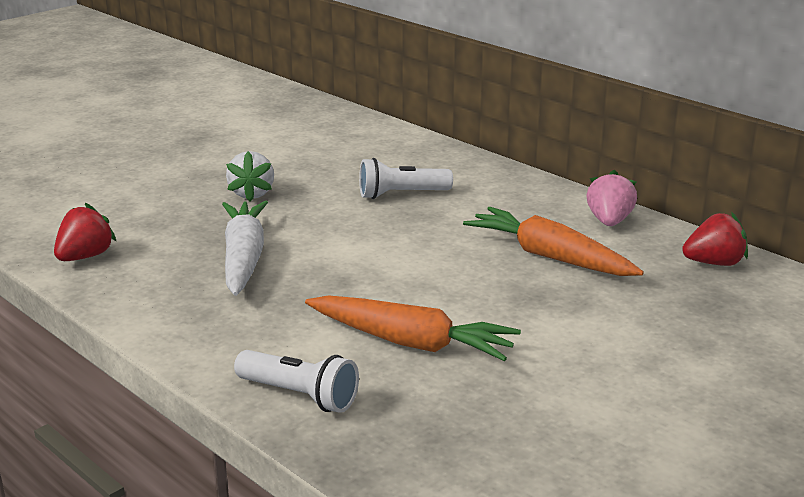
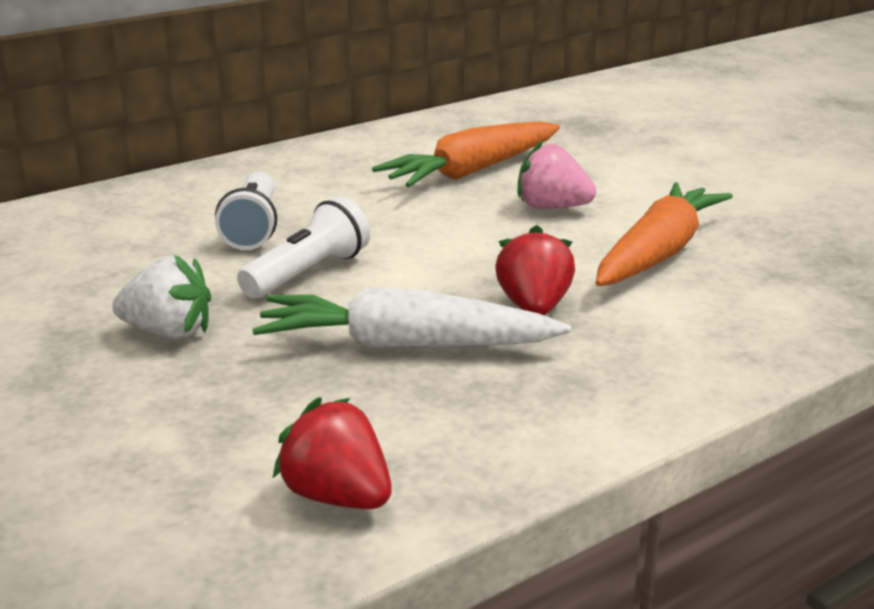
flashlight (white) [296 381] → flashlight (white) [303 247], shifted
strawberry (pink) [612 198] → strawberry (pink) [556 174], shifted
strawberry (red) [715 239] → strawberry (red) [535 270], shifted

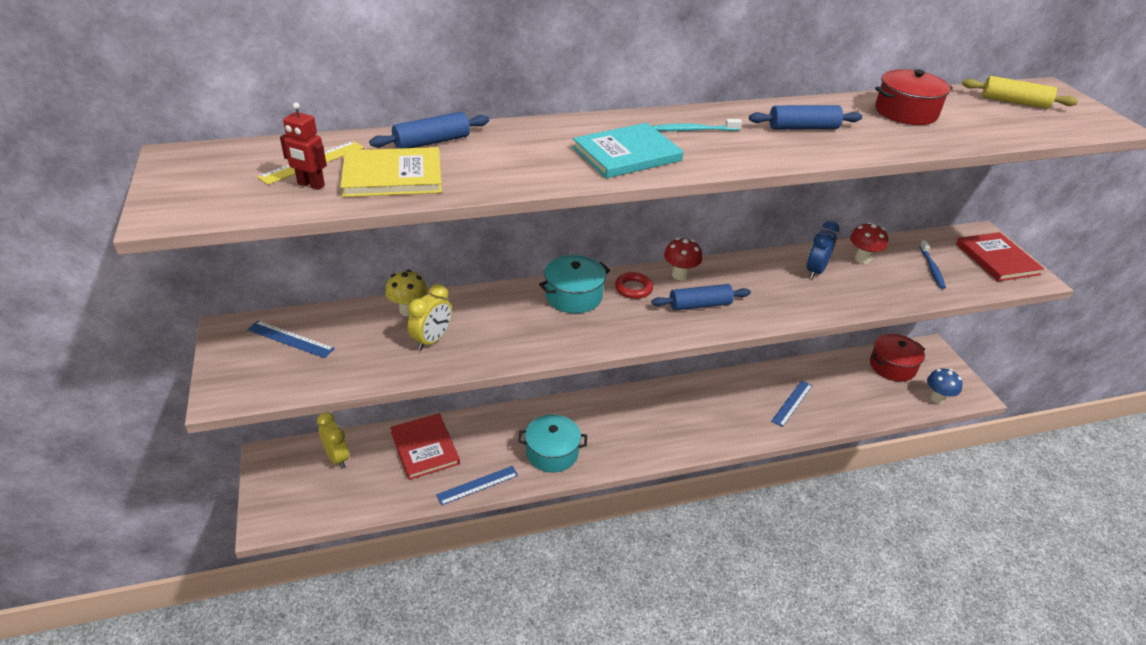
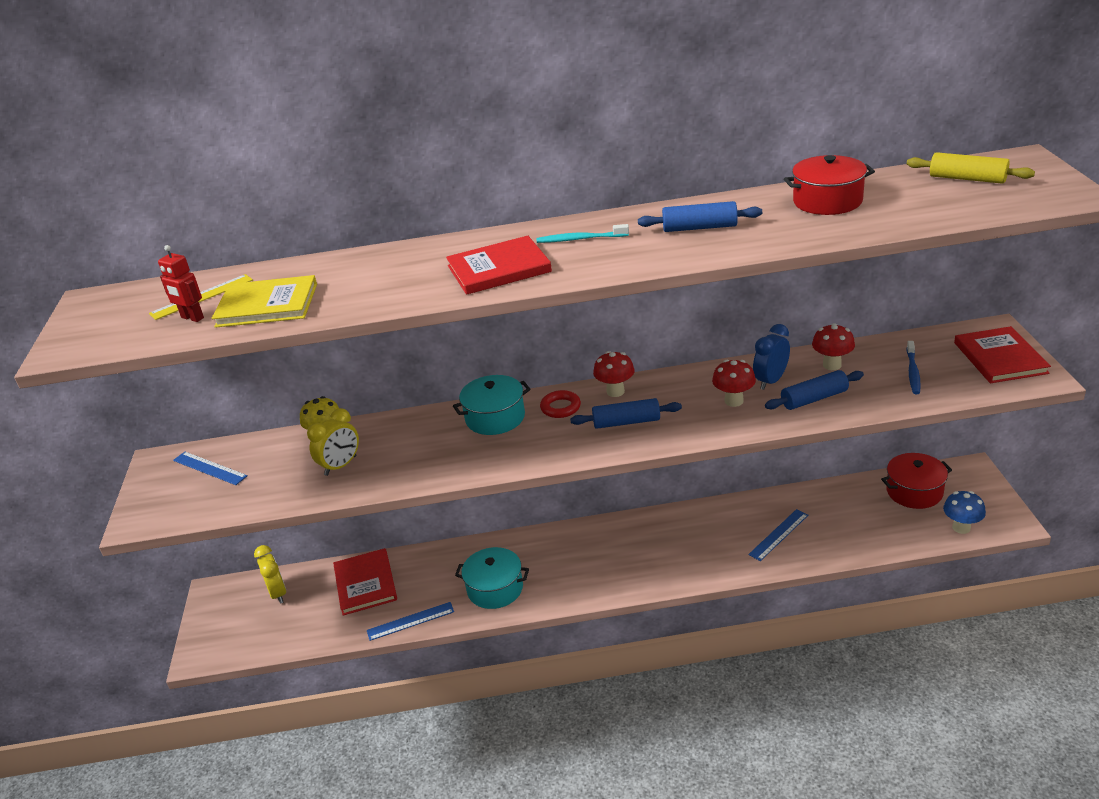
rolling pin (blue) [429 130] → rolling pin (blue) [814 390], shifted
book (turquoise) [628 150] → book (red) [499 265]
- → mushroom (red) [734 383]

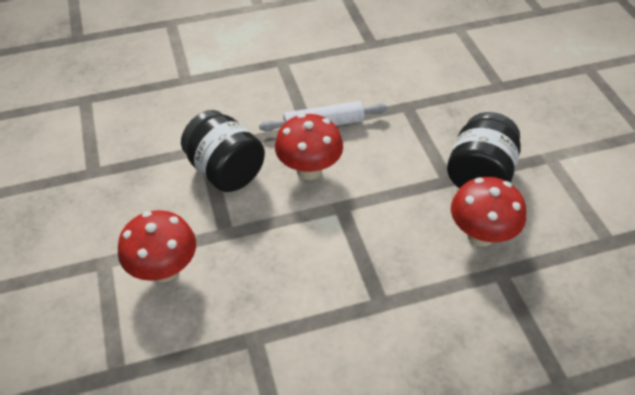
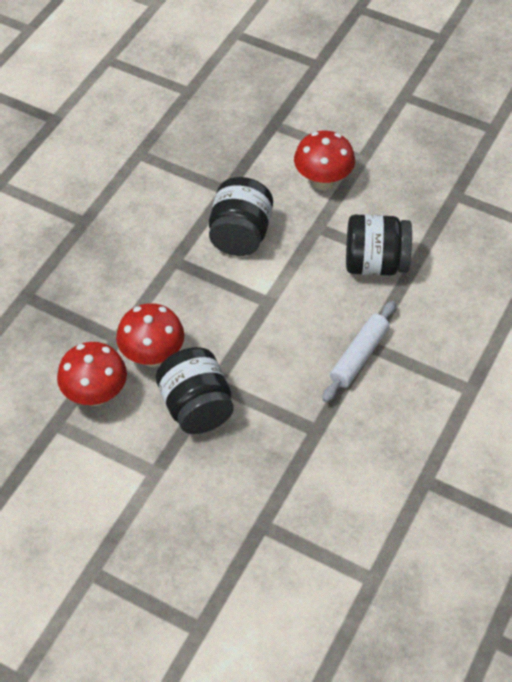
mushroom (red) [309 147] → mushroom (red) [92 374], shifted
- → jar (black) [241 216]

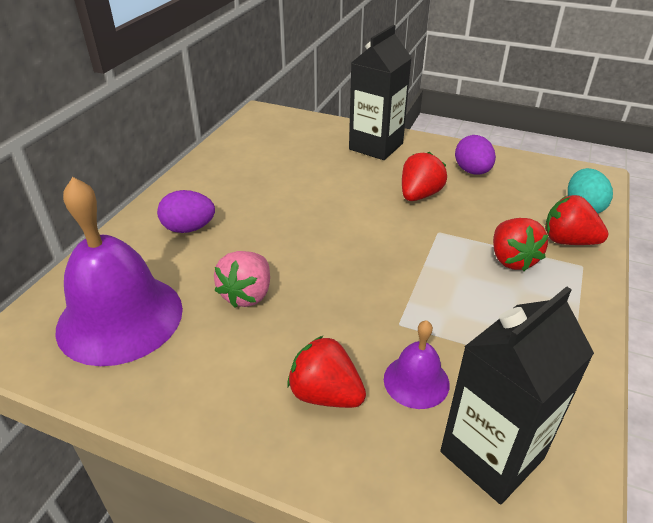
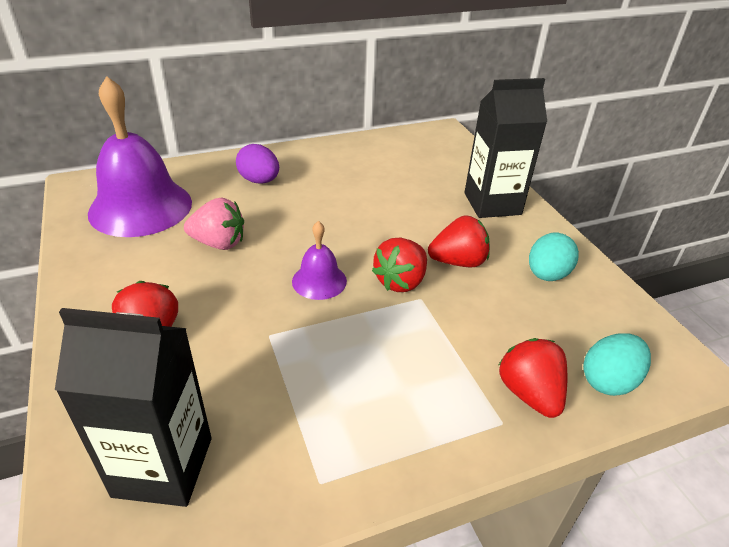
strawberry (pink) [242 279] → strawberry (pink) [214 224], 150 degrees counterclockwise
bell (purple) [417 364] → bell (purple) [319 260], shifted
egg (purple) [475 155] → egg (turquoise) [554 257]
strawberry (red) [520 244] → strawberry (red) [399 265], shifted

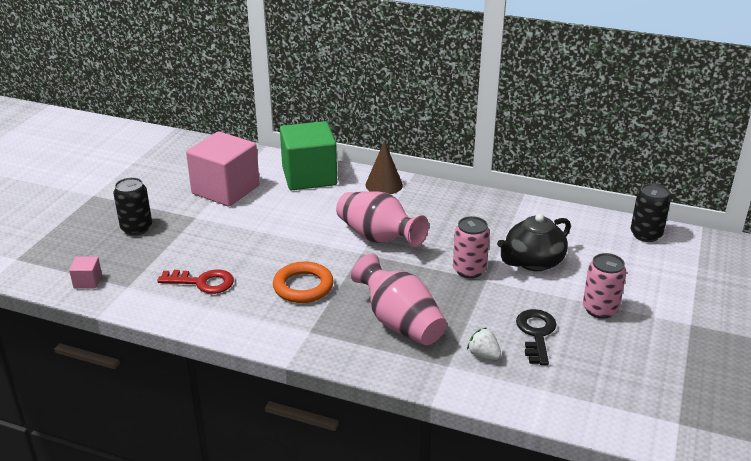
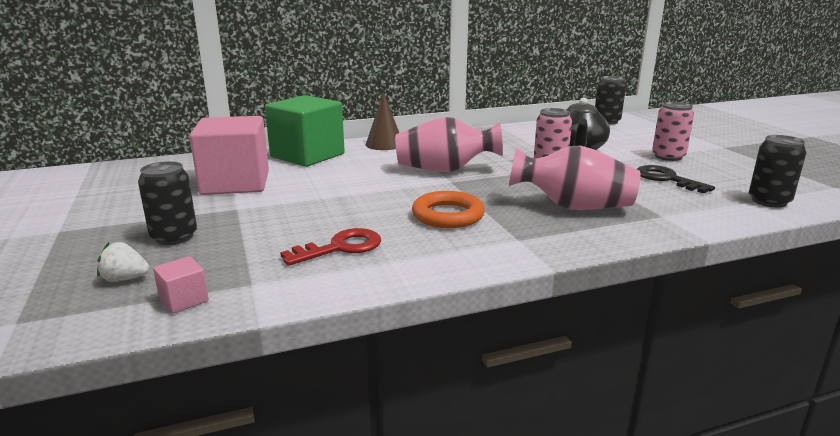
strawberry (white) [484 344] → strawberry (white) [123 262], shifted
- → can (black) [778 171]

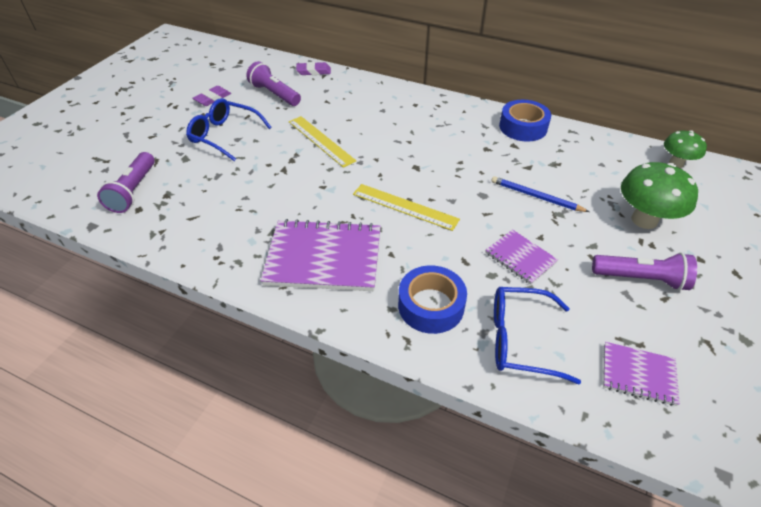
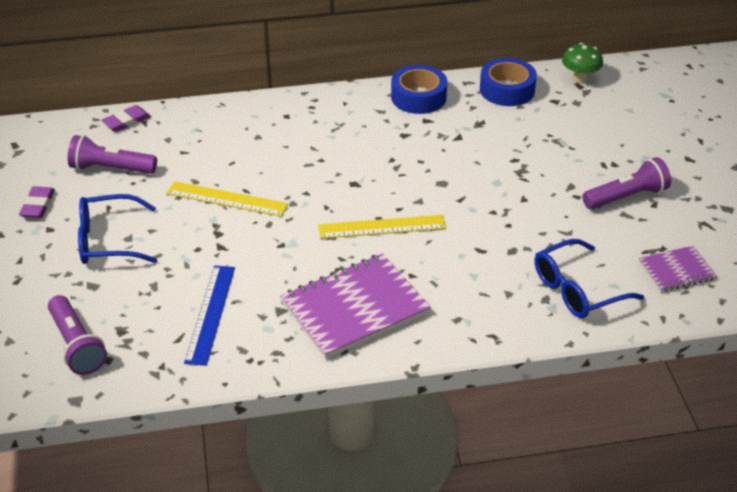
tape (blue) [432 299] → tape (blue) [508 82], shifted
notebook (purple) [521 257] → -
pencil (blue) [540 194] → -
mushroom (green) [659 195] → -
- → ruler (blue) [209 315]

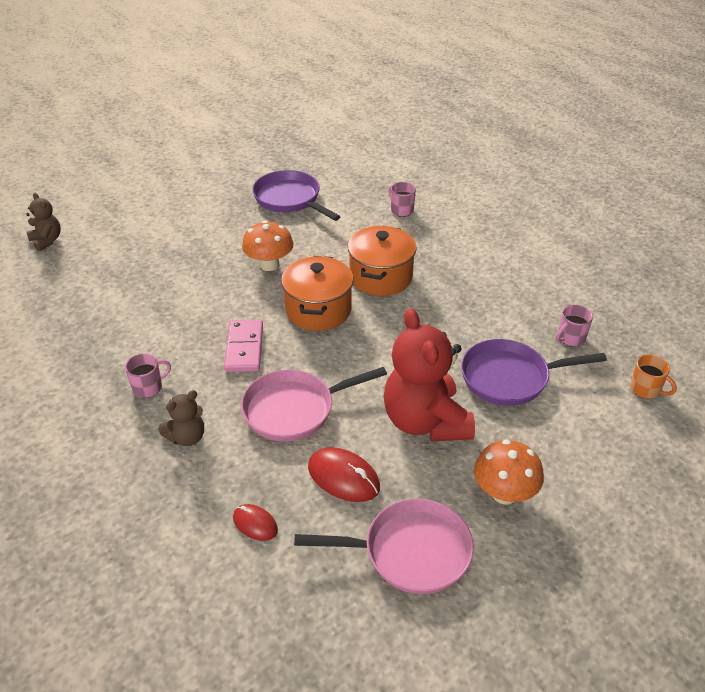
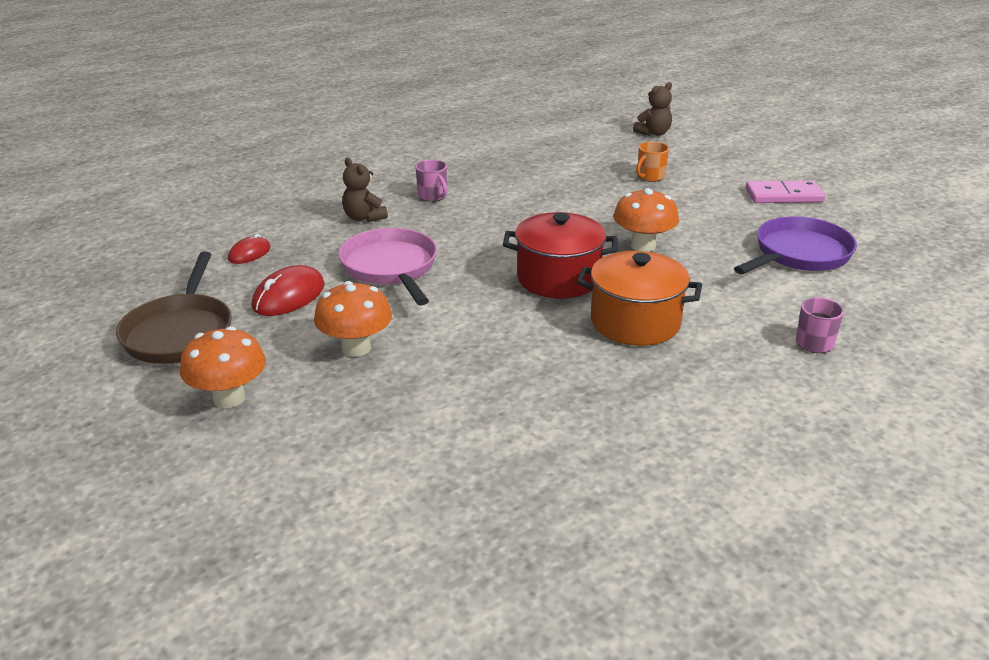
domino (pink) [243 346] → domino (pink) [785 191], shifted
pot (orange) [317 293] → pot (red) [560 255]
pan (pink) [384 546] → pan (brown) [174 308]
teddy bear (red) [429 374] → mushroom (orange) [353 319]
pan (purple) [534 372] → -
mug (pink) [574 326] → -
mug (orange) [653 376] → mug (orange) [652 161], shifted

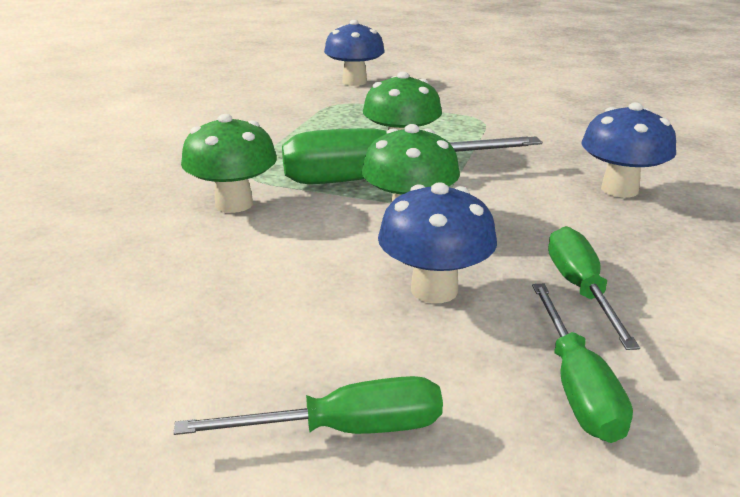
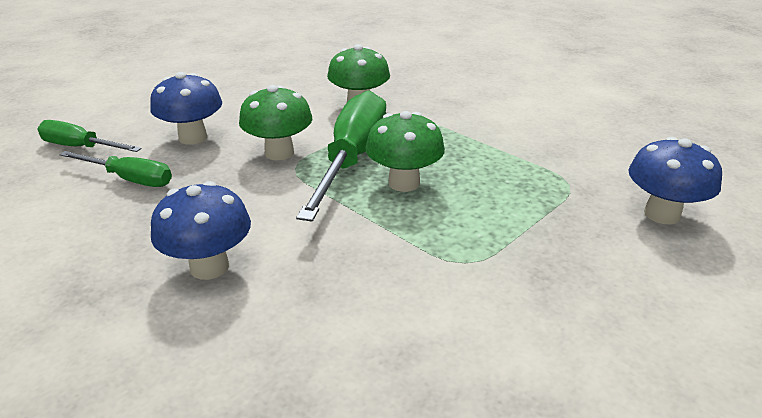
screwdriver (green) [308 405] → -

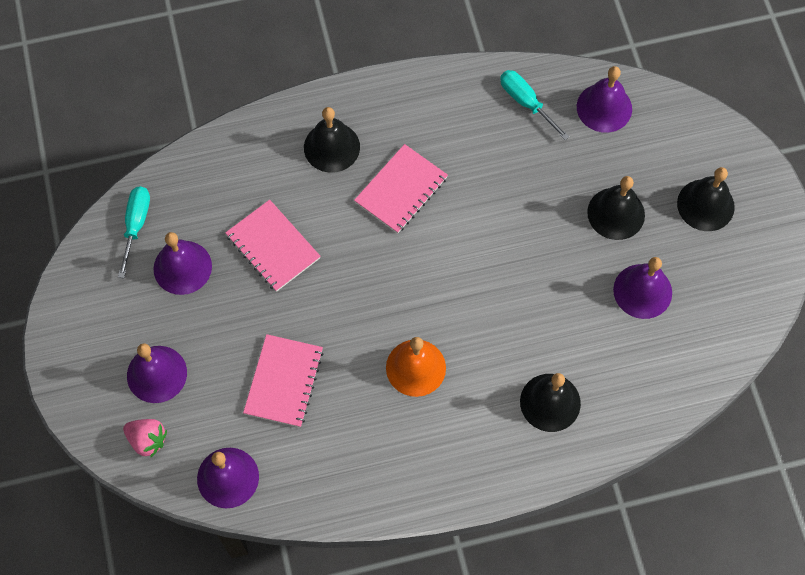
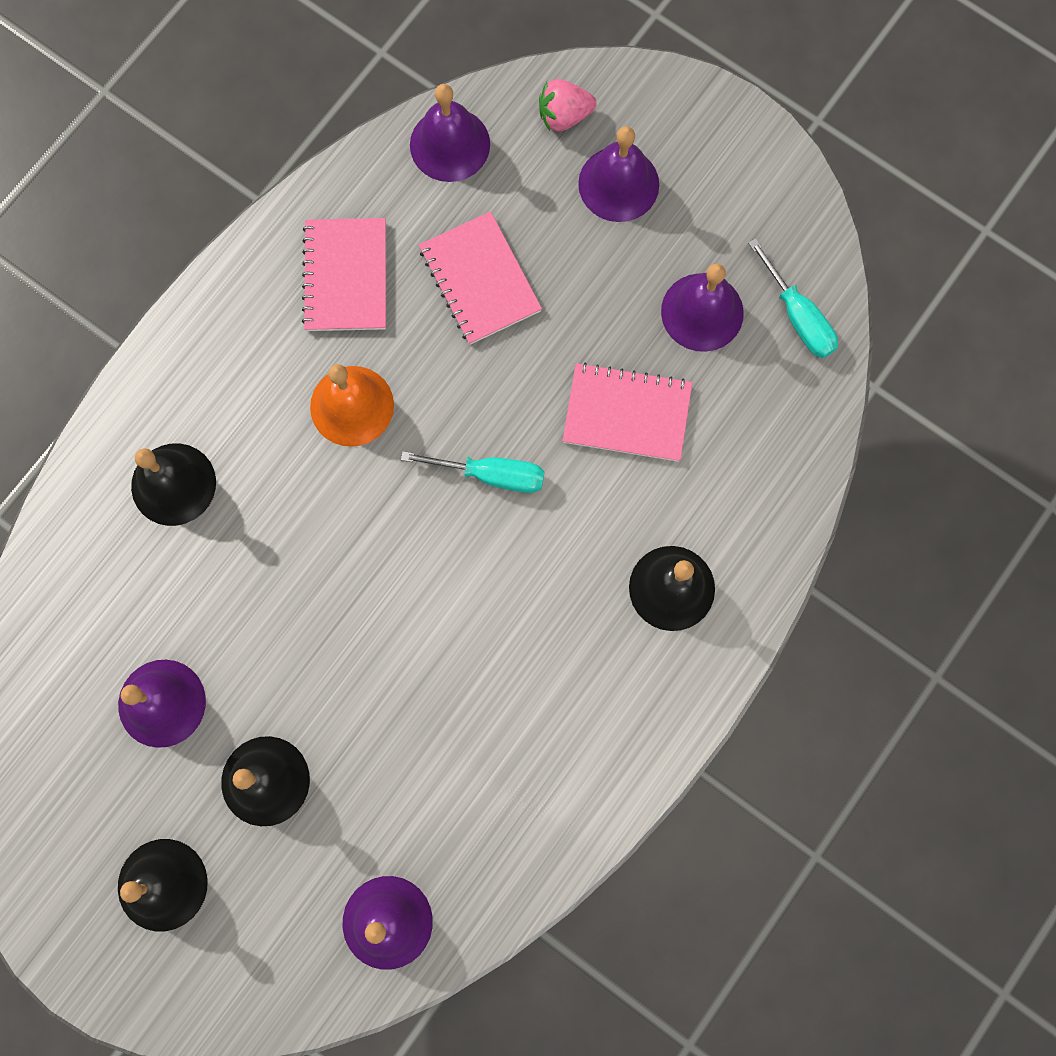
notebook (pink) [401 189] → notebook (pink) [344 274], shifted
screwdriver (turquoise) [535 105] → screwdriver (turquoise) [472 472], shifted

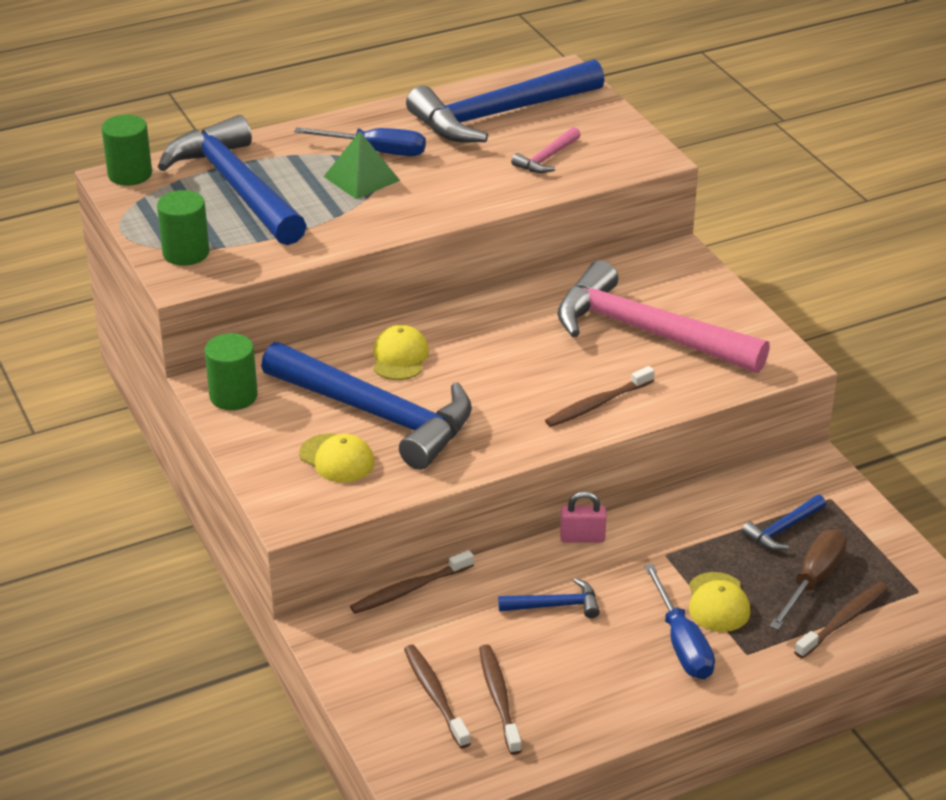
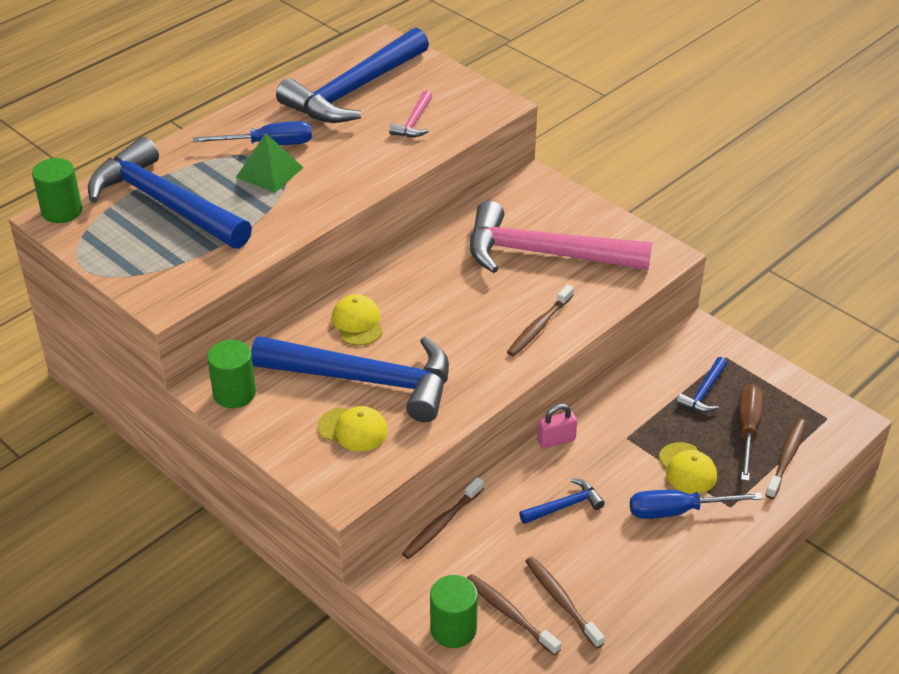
cylinder (green) [183 228] → cylinder (green) [454 611], shifted
screwdriver (blue) [679 621] → screwdriver (blue) [696 504], 120 degrees clockwise

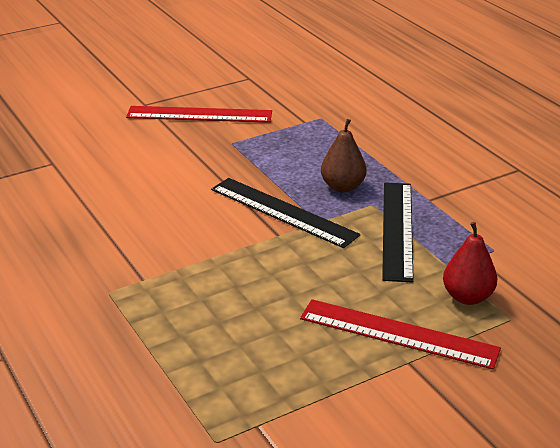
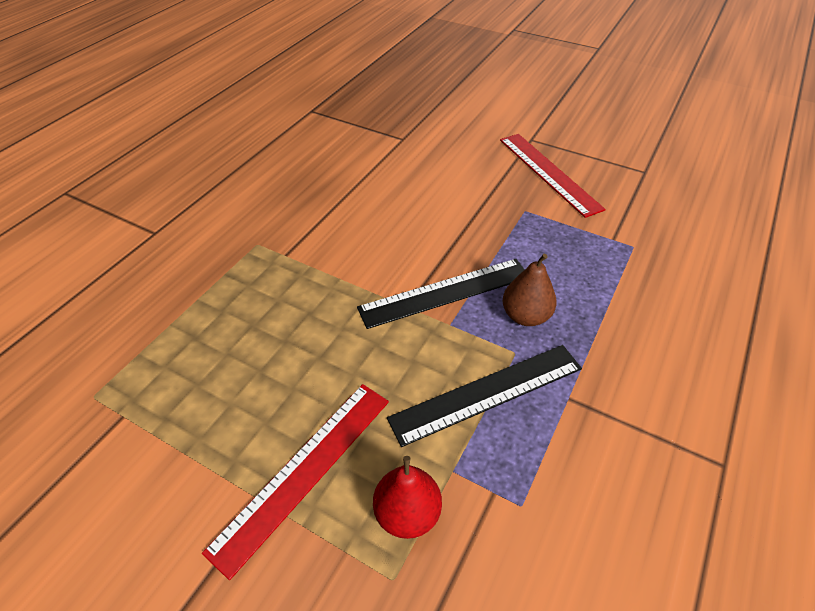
ruler (black) [285 213] → ruler (black) [441 294], 60 degrees clockwise
ruler (red) [400 334] → ruler (red) [295 482], 45 degrees clockwise

